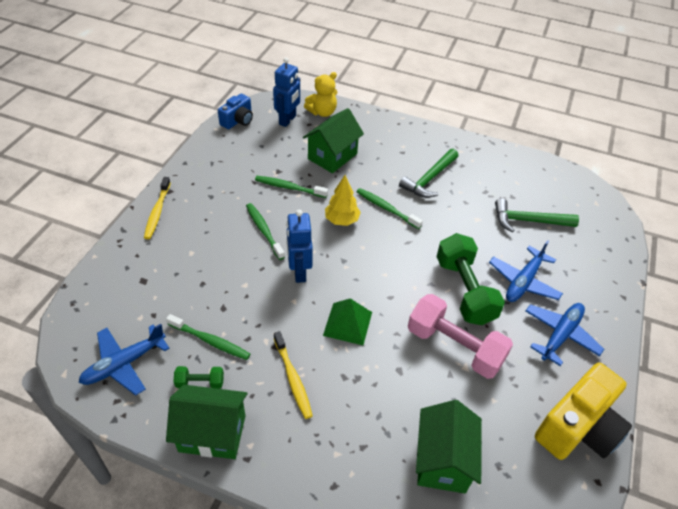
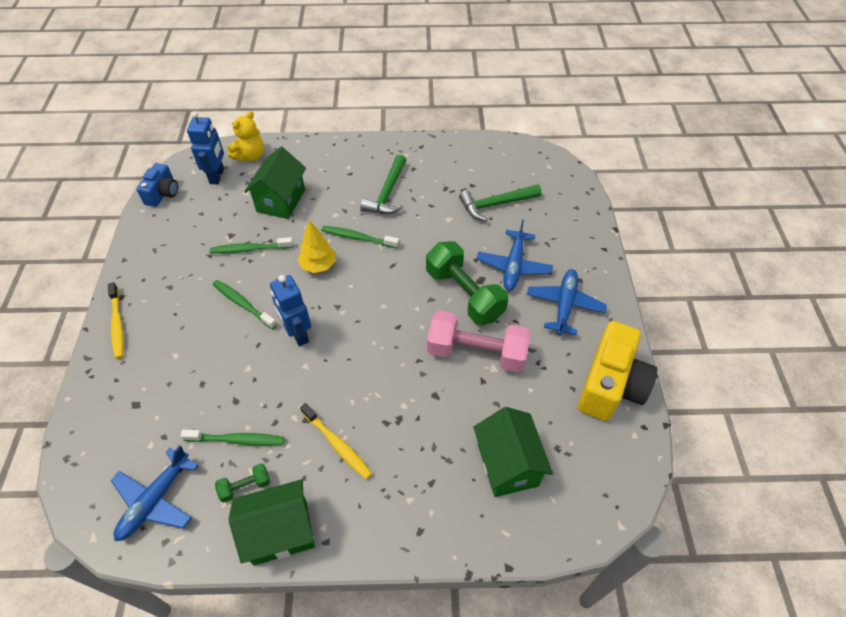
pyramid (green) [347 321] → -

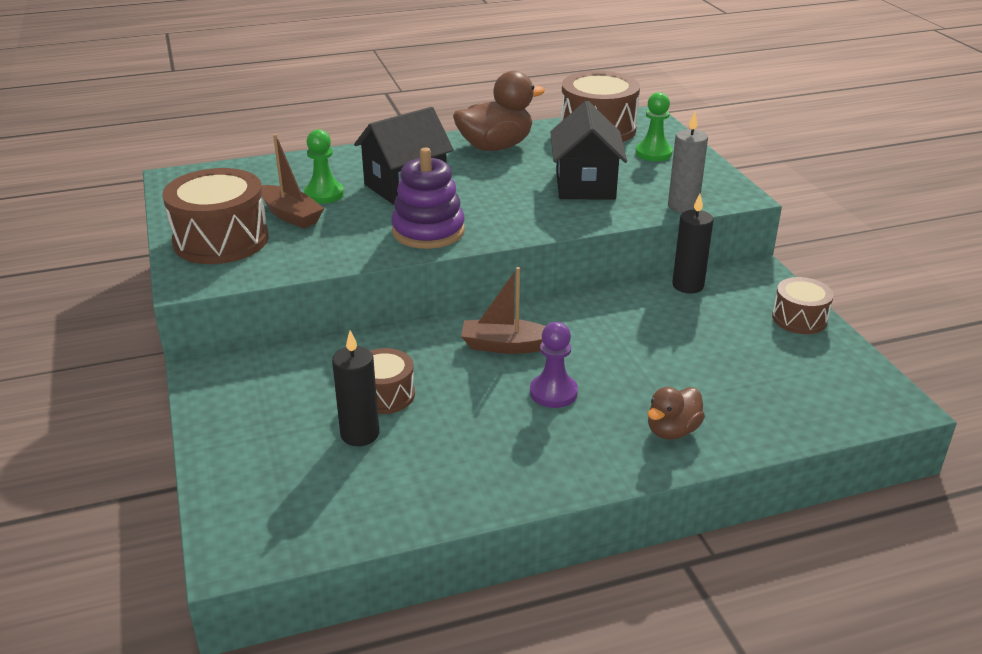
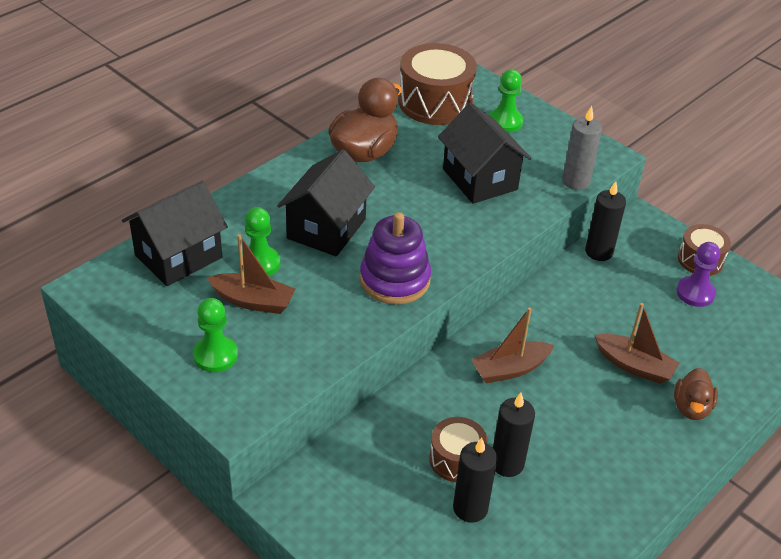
drum (brown) [215 216] → pawn (green) [215 335]
pawn (purple) [554 365] → pawn (purple) [698 274], shifted
- → house (black) [175 233]
- → candle (black) [514 435]
- → boat (brown) [637 343]

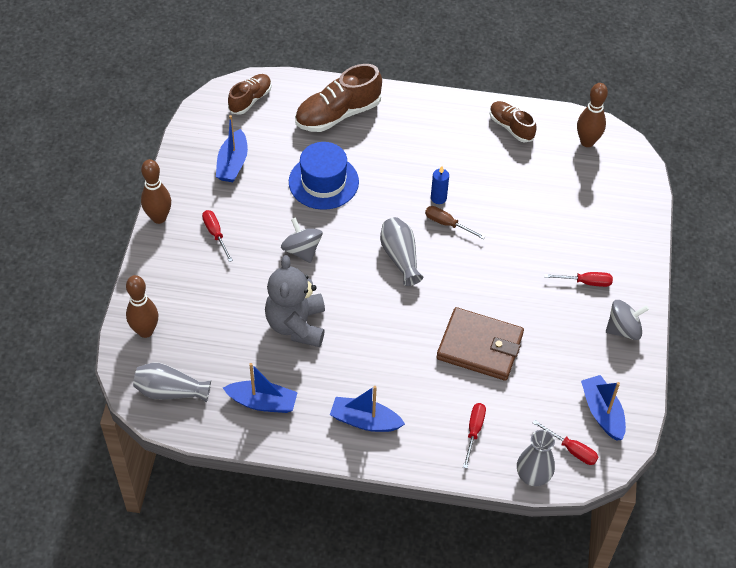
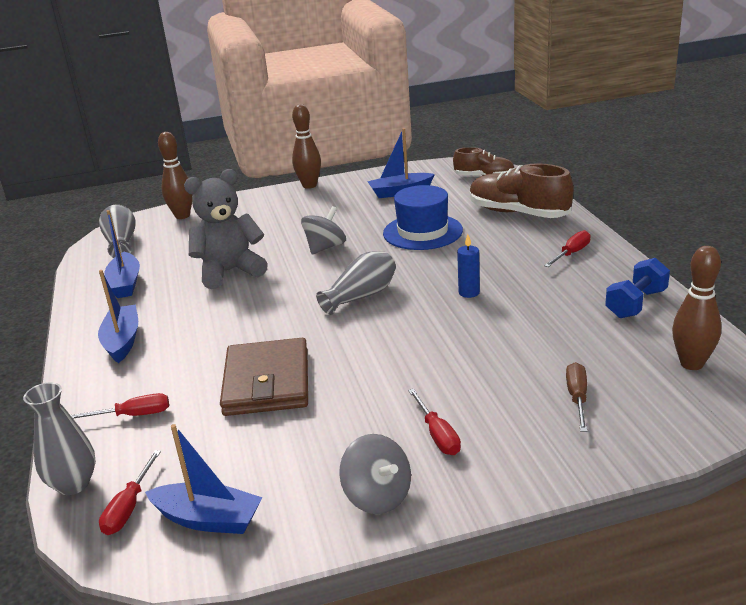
screwdriver (red) [217 236] → screwdriver (red) [567 248], shifted
screwdriver (brown) [455 222] → screwdriver (brown) [576 397], shifted
shoe (brown) [513 122] → dumbbell (blue) [637 288]
boat (blue) [603 408] → boat (blue) [204 479], 60 degrees clockwise

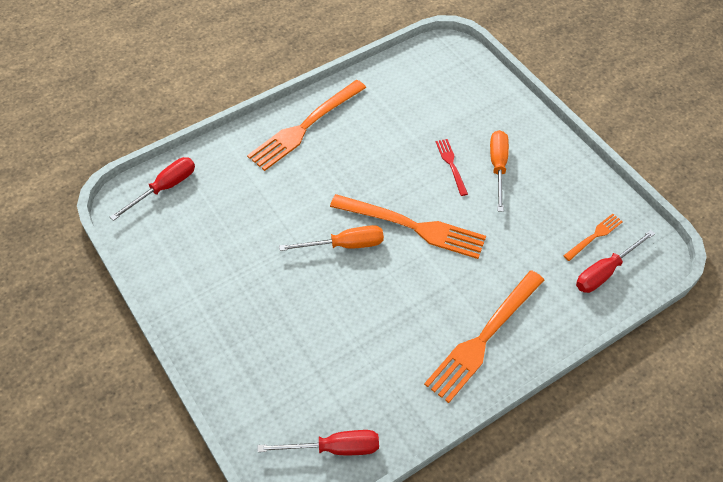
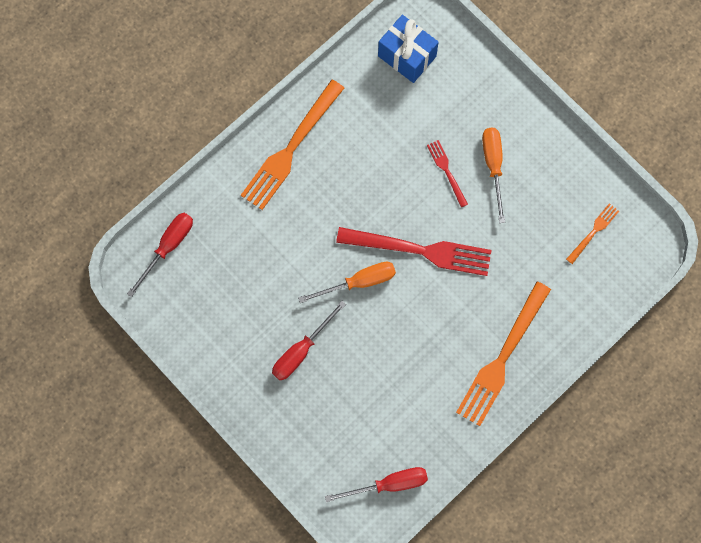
fork (orange) [408 226] → fork (red) [414 251]
screwdriver (red) [615 261] → screwdriver (red) [309 340], shifted
- → gift (blue) [408 49]

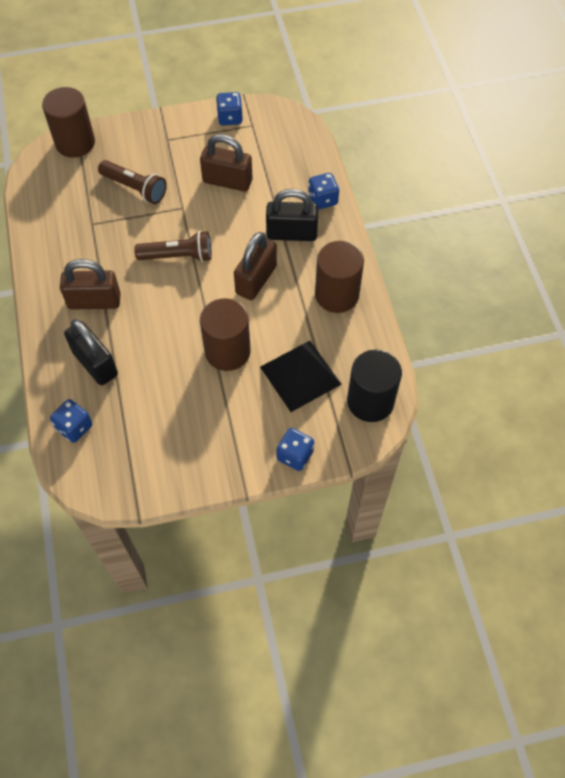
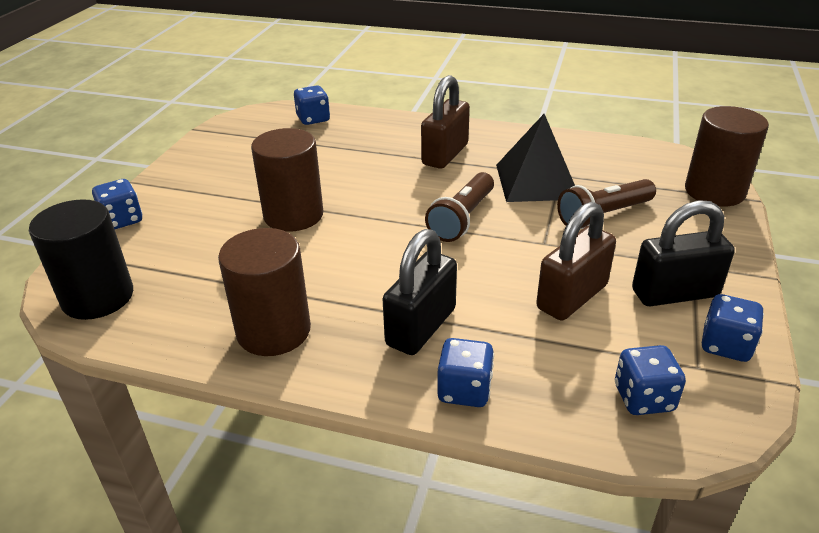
padlock (black) [91 352] → padlock (black) [683 253], shifted
padlock (brown) [255 266] → -
pyramid (black) [301 376] → pyramid (black) [535 158], shifted
- → dice (blue) [650 380]

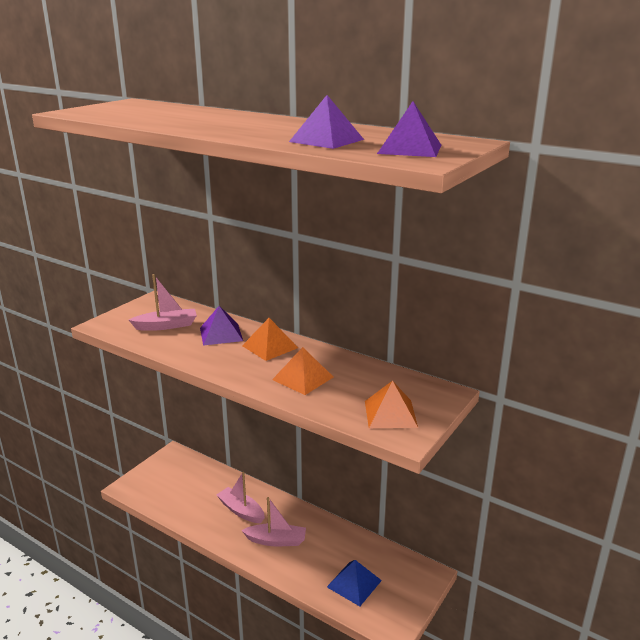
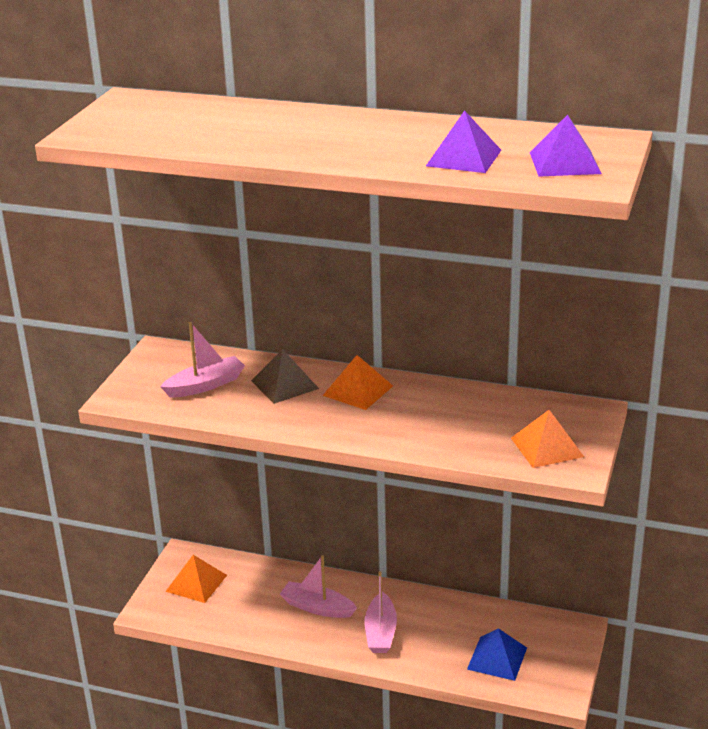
pyramid (purple) [221 326] → pyramid (brown) [285 376]
boat (pink) [273 521] → boat (pink) [381 612], 105 degrees clockwise
pyramid (orange) [302 371] → pyramid (orange) [196 579], shifted

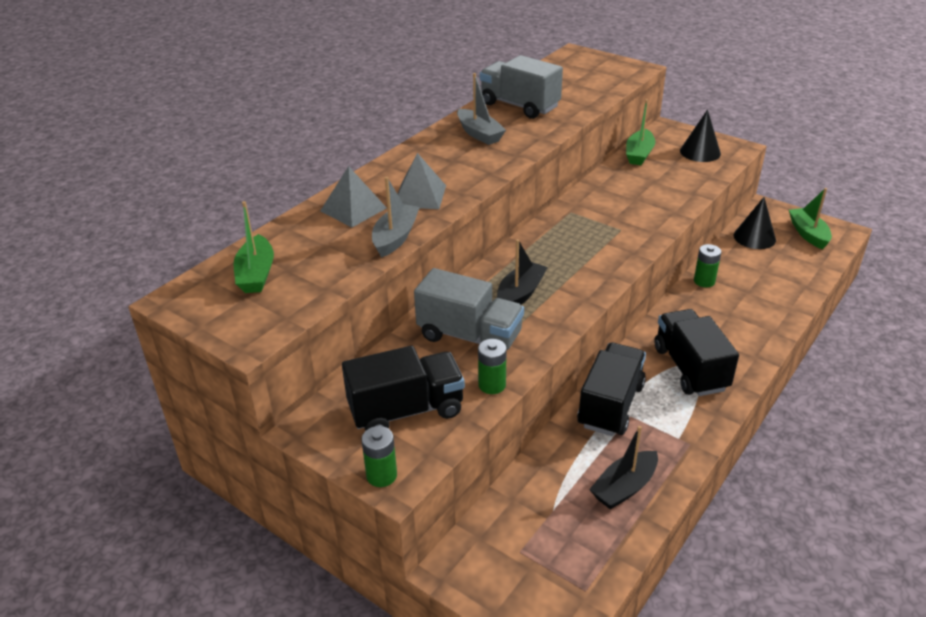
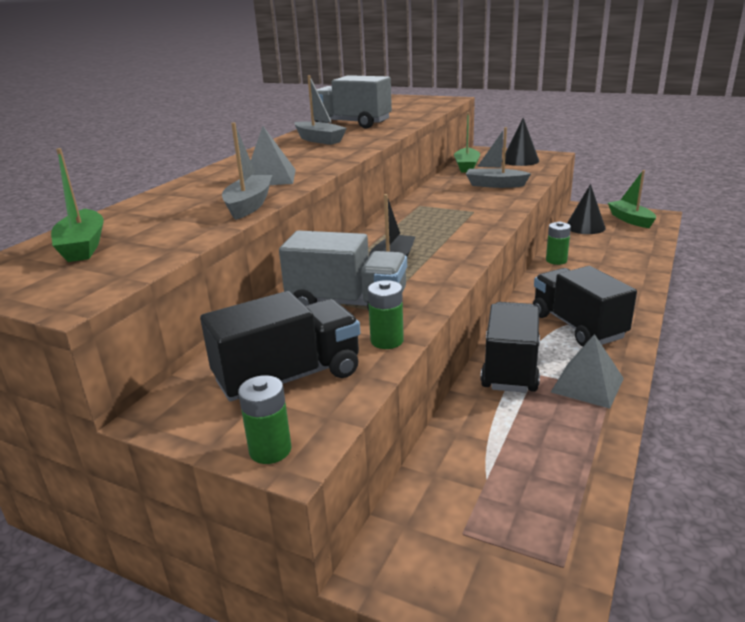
pyramid (grey) [353 196] → pyramid (grey) [587 371], shifted
boat (black) [623 467] → -
- → boat (grey) [498 157]

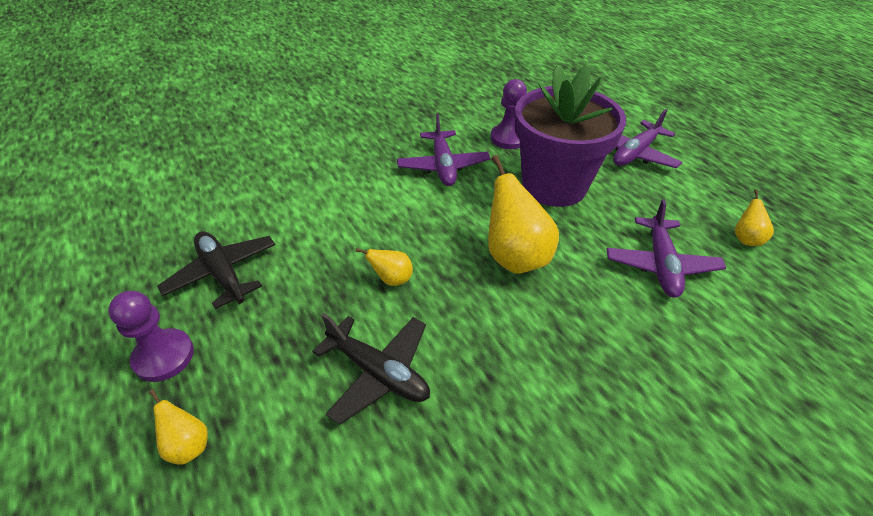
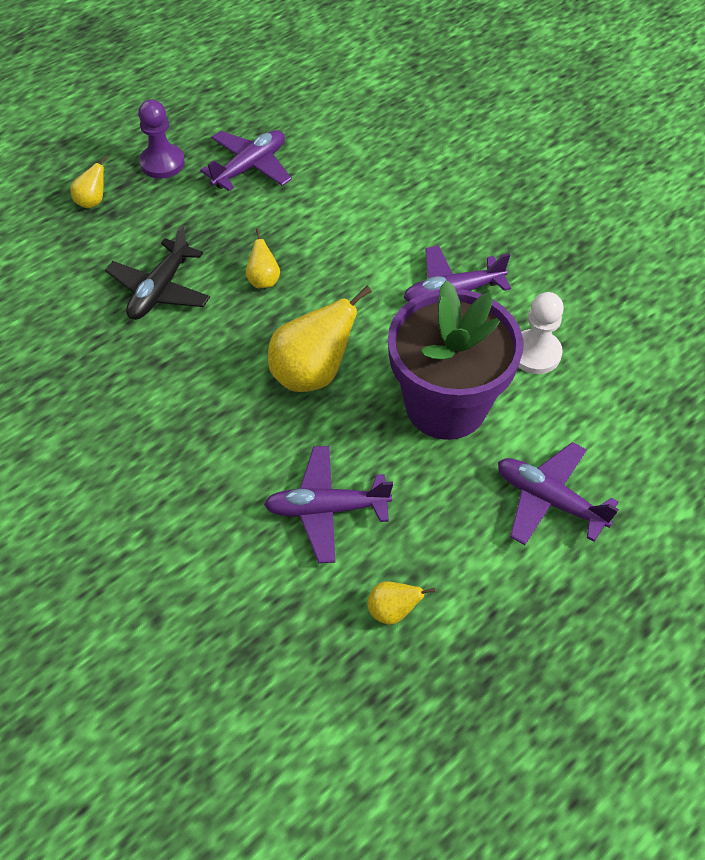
plane (black) [216 270] → plane (purple) [246 160]
pawn (purple) [508 114] → pawn (white) [541 333]

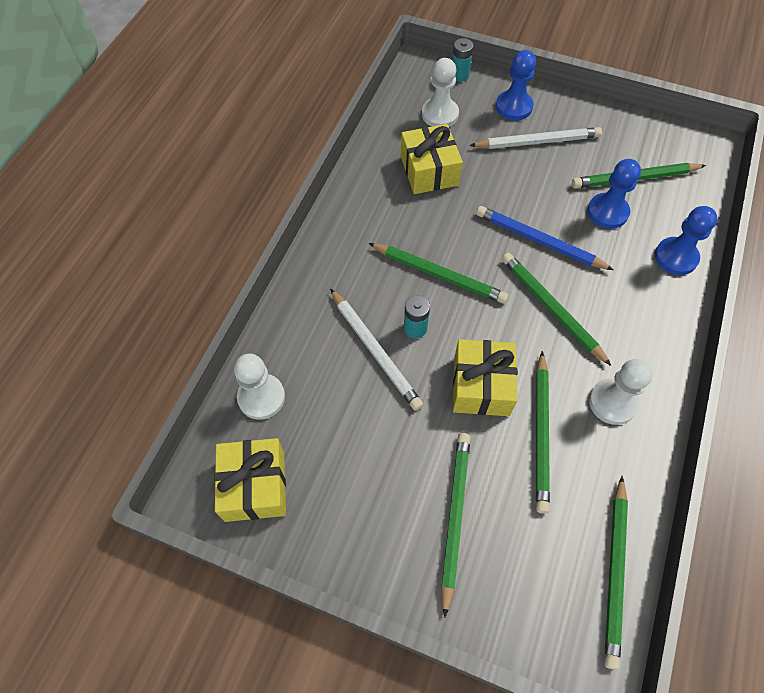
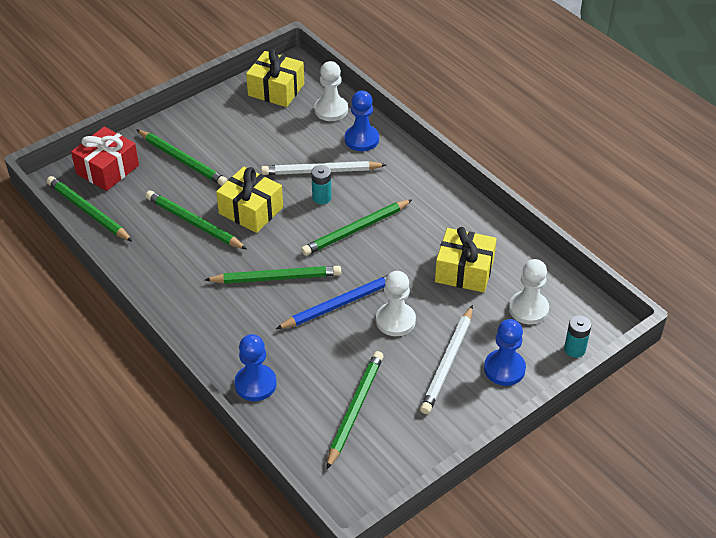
pawn (blue) [614 194] → pawn (blue) [362 120], shifted
pawn (white) [621 392] → pawn (white) [396 303], shifted
- → gift (red) [105 159]

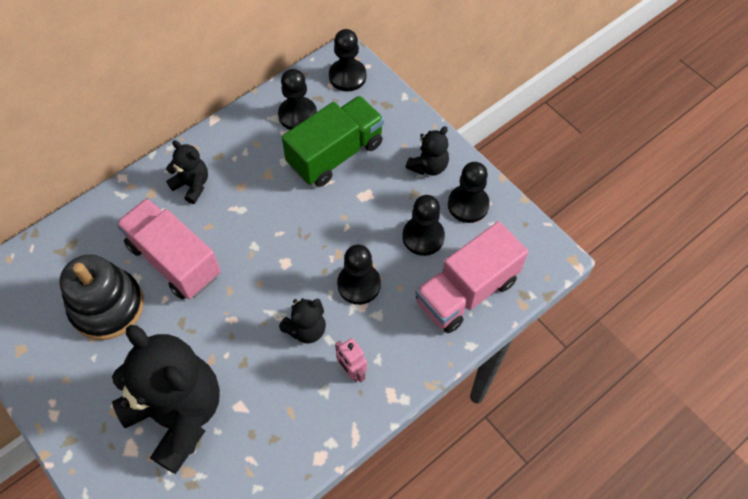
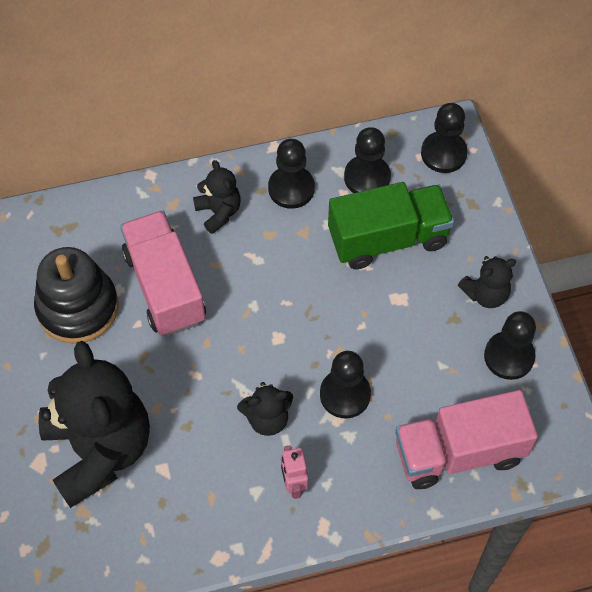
pawn (black) [423 225] → pawn (black) [291 174], shifted

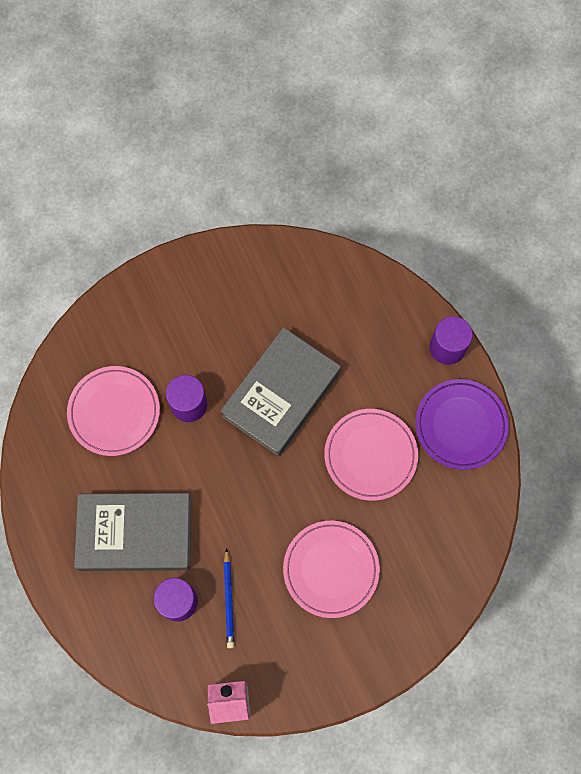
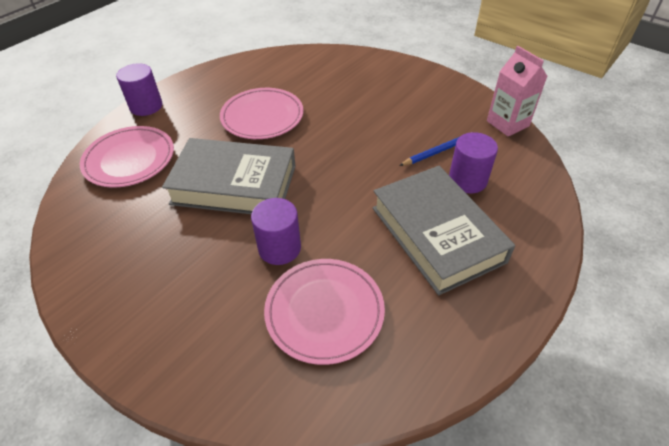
plate (pink) [331 569] → plate (pink) [127 157], shifted
plate (purple) [462 424] → -

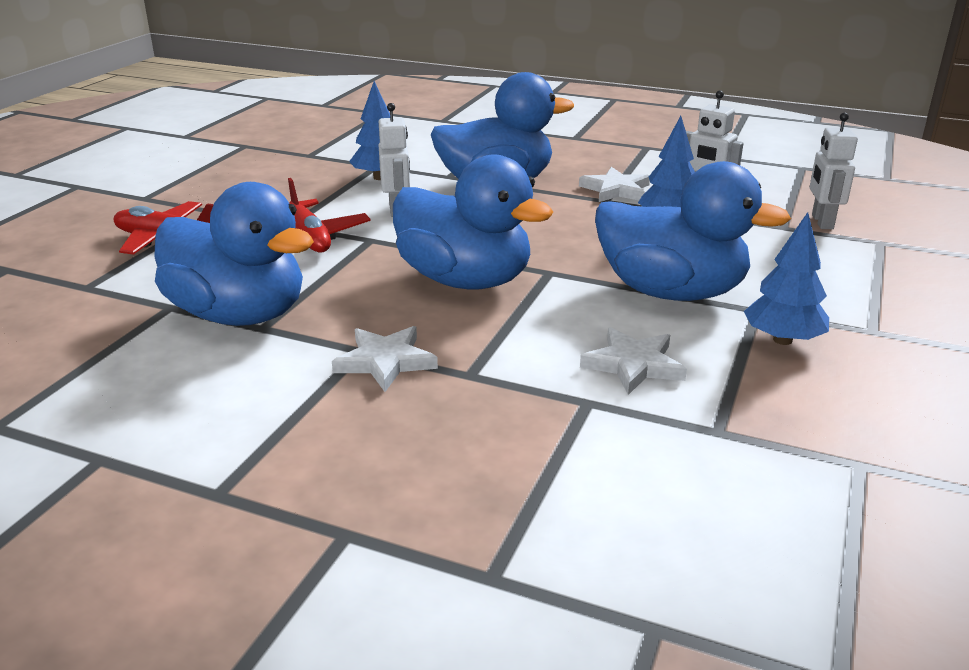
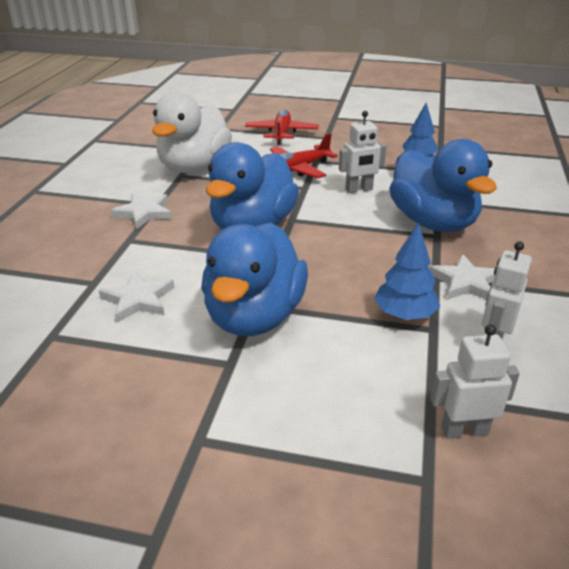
duck (blue) [234 254] → duck (white) [192 132]
tree (blue) [786 278] → -

